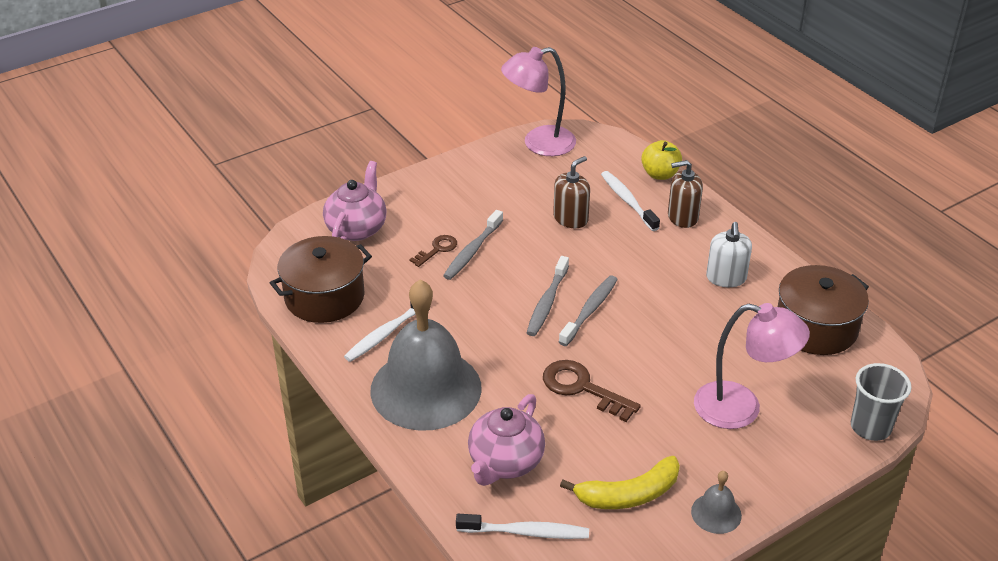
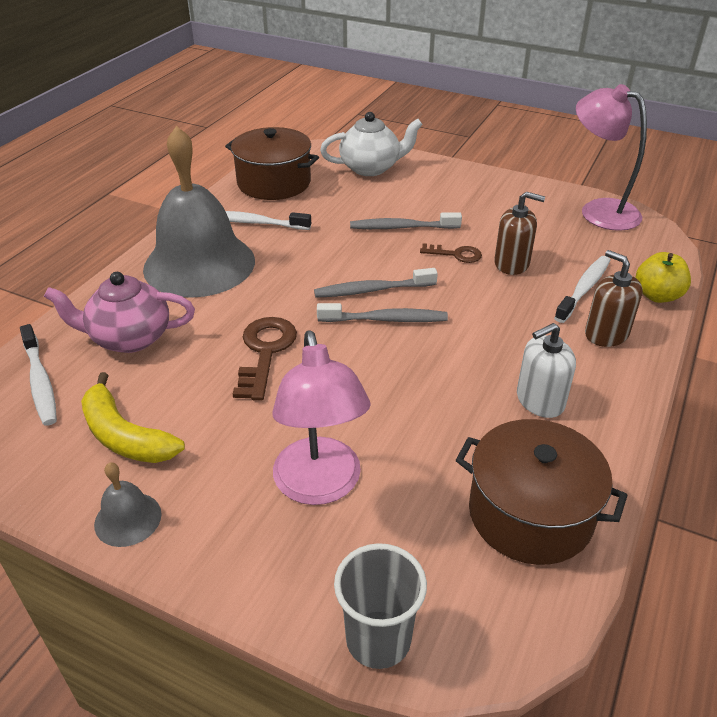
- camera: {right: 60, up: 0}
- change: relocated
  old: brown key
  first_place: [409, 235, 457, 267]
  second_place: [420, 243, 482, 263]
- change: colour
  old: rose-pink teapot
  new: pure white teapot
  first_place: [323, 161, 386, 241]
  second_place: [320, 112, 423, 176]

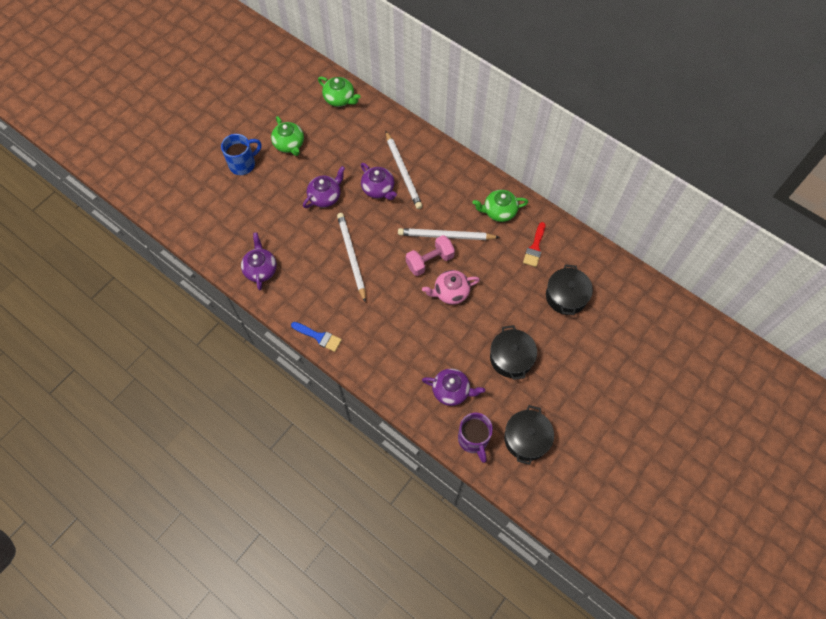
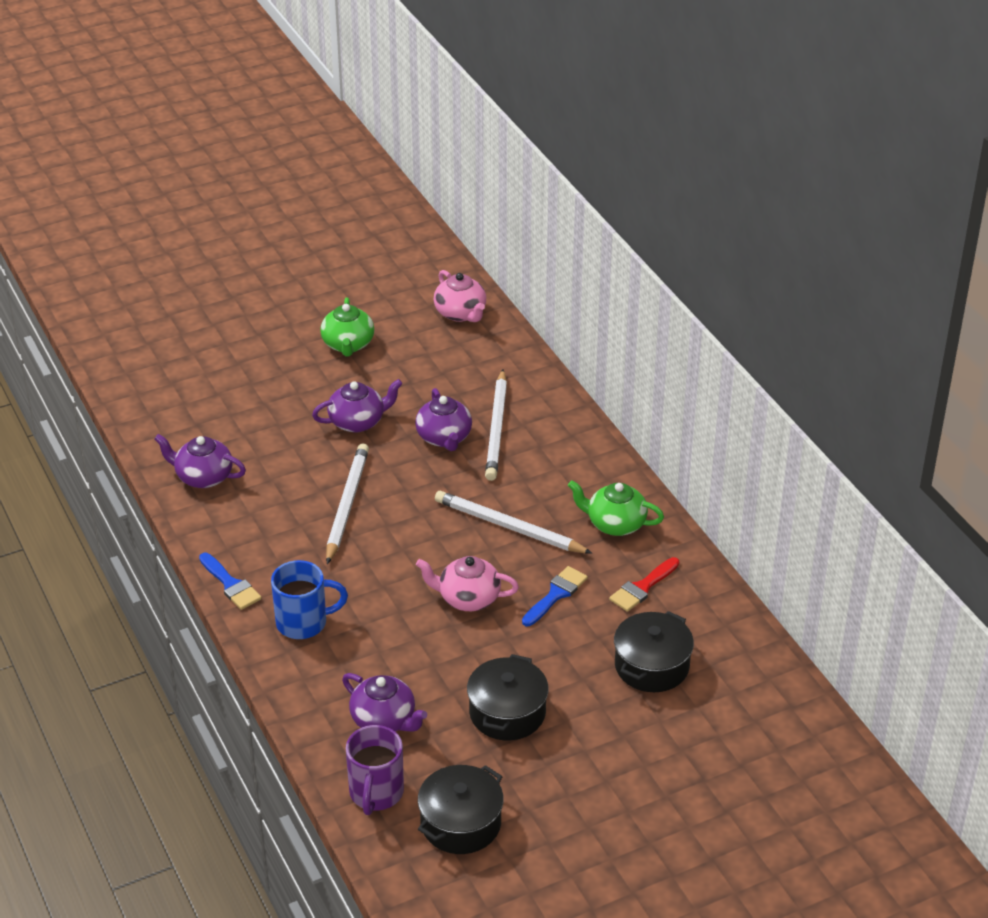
- camera: {right: 25, up: -25}
- change: missing
  old: rose-pink free weight
  first_place: [406, 235, 455, 276]
- change: appeared
  new: blue paintbrush
  second_place: [522, 566, 588, 626]
- change: relocated
  old: blue mug
  first_place: [221, 134, 261, 175]
  second_place: [271, 560, 348, 639]
- change: colour
  old: emerald teapot
  new: rose-pink teapot
  first_place: [318, 77, 361, 107]
  second_place: [434, 270, 486, 322]
- change: spun
  old: violet teapot
  first_place: [241, 232, 277, 290]
  second_place: [154, 434, 246, 488]
  degrees: -90

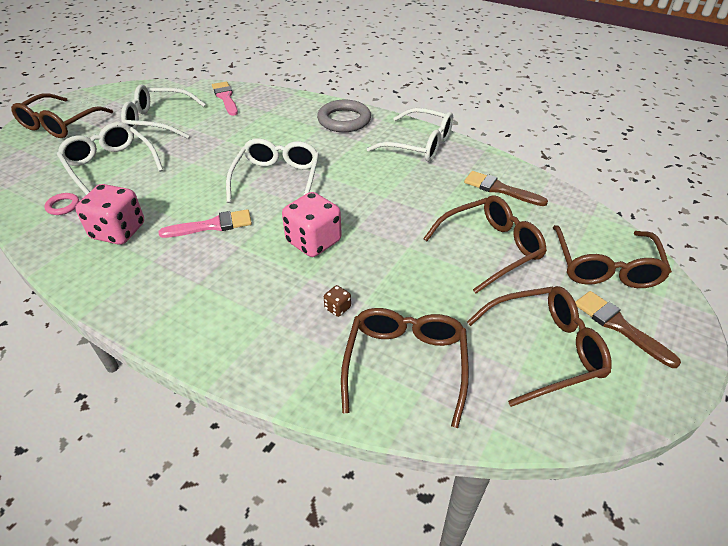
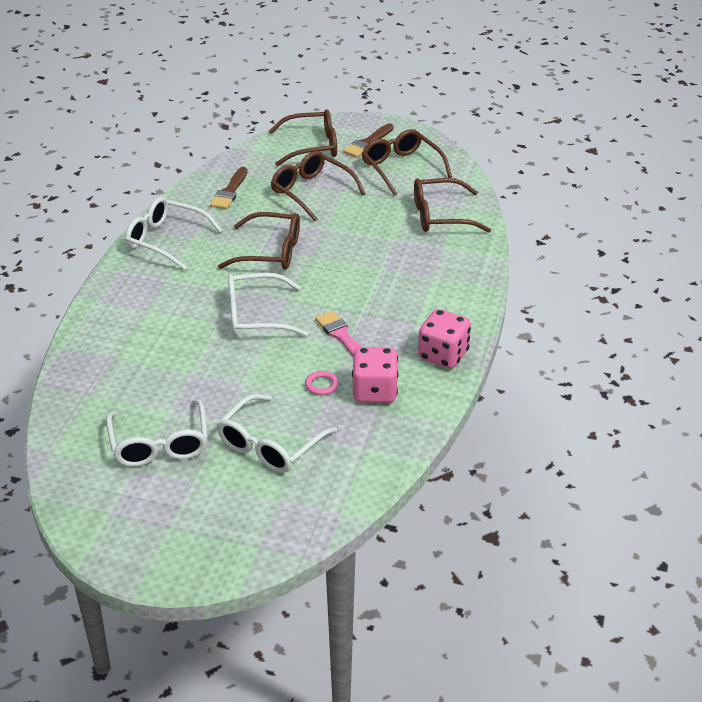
- camera: {right: -105, up: -5}
- change: missing
  old: rose-pink paintbrush
  first_place: [212, 81, 238, 116]
- change: missing
  old: ash-grey ring
  first_place: [317, 100, 371, 132]
- change: missing
  old: brown die
  first_place: [324, 285, 351, 317]
- change: relocated
  old: brown spectacles
  first_place: [11, 93, 113, 138]
  second_place: [218, 212, 300, 270]
- change: relocated
  old: rose-pink ring
  first_place: [44, 193, 79, 215]
  second_place: [305, 371, 339, 395]
- change: relocated
  old: rose-pink die
  first_place: [282, 192, 342, 257]
  second_place: [418, 309, 471, 369]
- change: spun
  old: pure white spectacles
  first_place: [367, 108, 453, 162]
  second_place: [125, 197, 223, 270]
  degrees: -75

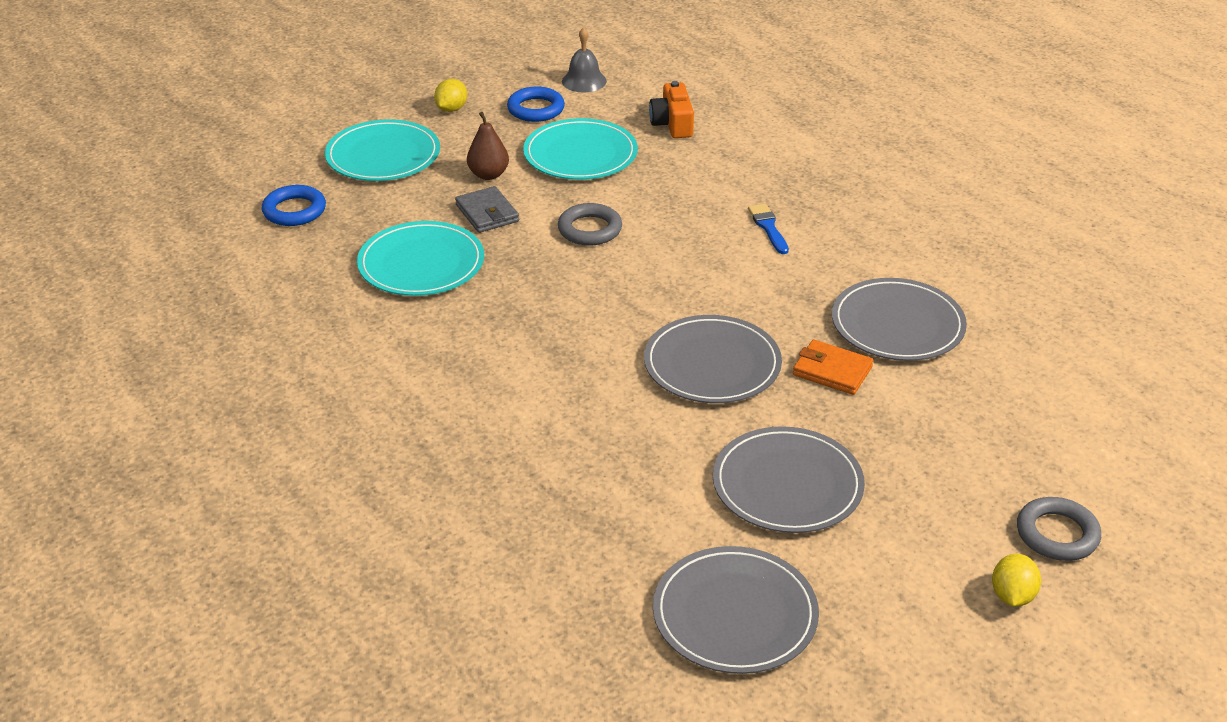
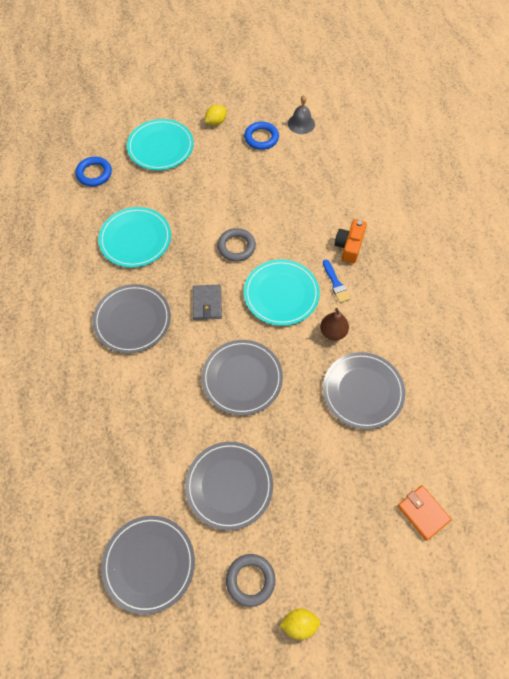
- camera: {right: 25, up: 25}
- change: appeared
  new: ash-grey plate
  second_place: [93, 284, 171, 353]
- change: relocated
  old: ash-grey card wallet
  first_place: [455, 186, 519, 233]
  second_place: [193, 285, 222, 320]
- change: relocated
  old: brown pear fruit
  first_place: [467, 112, 509, 180]
  second_place: [320, 308, 349, 341]
- change: relocated
  old: aqua plate
  first_place: [523, 118, 638, 180]
  second_place: [244, 259, 320, 326]
- change: relocated
  old: bright orange photo camera
  first_place: [649, 81, 694, 138]
  second_place: [335, 219, 367, 263]
- change: relocated
  old: bright orange card wallet
  first_place: [793, 340, 873, 395]
  second_place: [397, 485, 452, 541]
- change: relocated
  old: ash-grey ring
  first_place: [1017, 497, 1101, 561]
  second_place: [226, 554, 275, 607]
- change: spun
  old: blue paintbrush
  first_place: [748, 204, 789, 254]
  second_place: [323, 260, 351, 303]
  degrees: 150
- change: spun
  old: bright yellow citrus fruit
  first_place: [992, 554, 1041, 607]
  second_place: [279, 608, 320, 640]
  degrees: 45

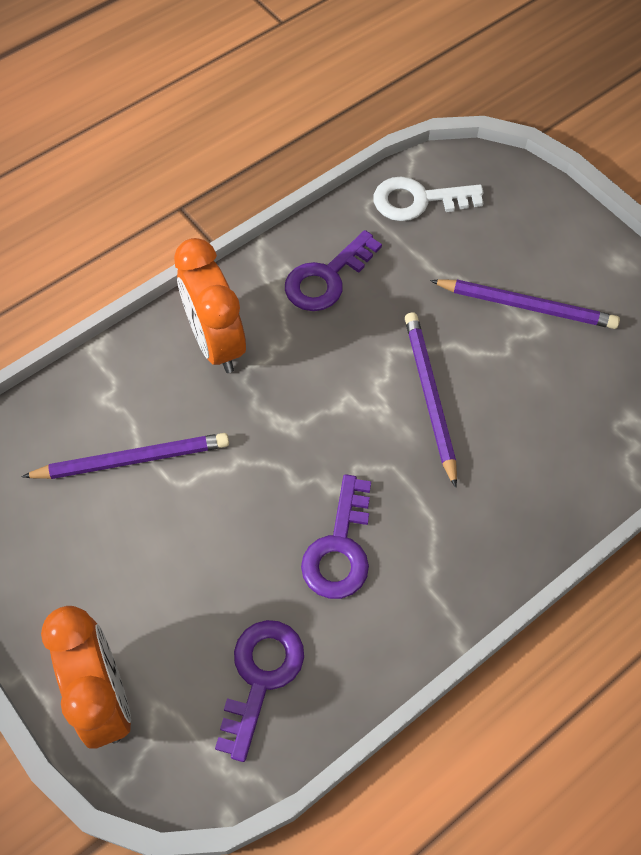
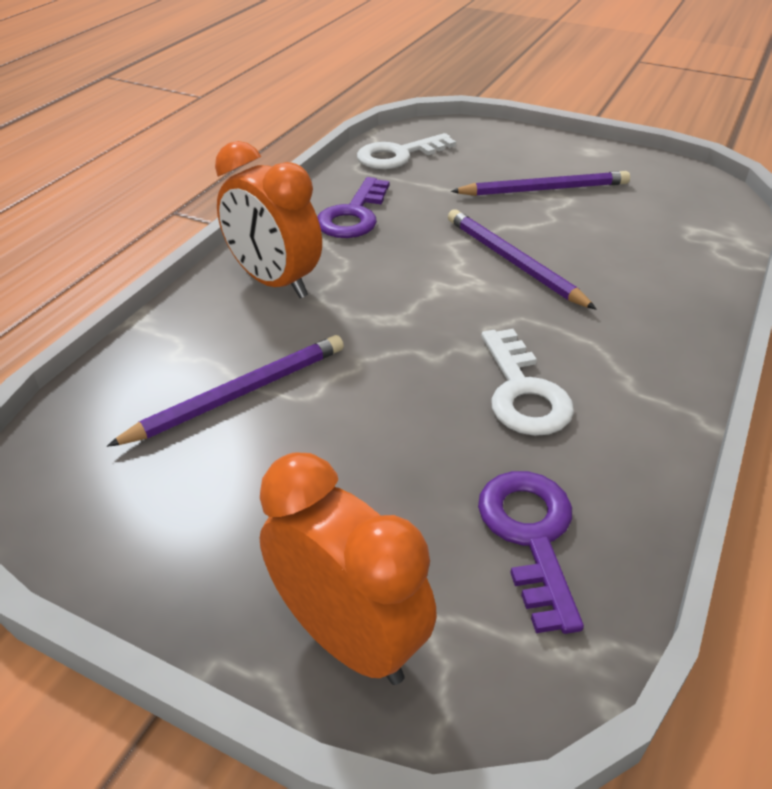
- camera: {right: -25, up: -20}
- change: colour
  old: violet key
  new: pure white key
  first_place: [301, 474, 371, 599]
  second_place: [481, 329, 574, 436]

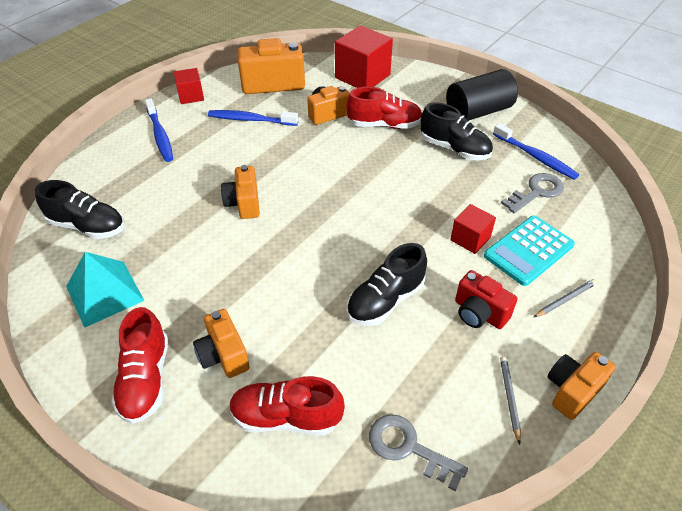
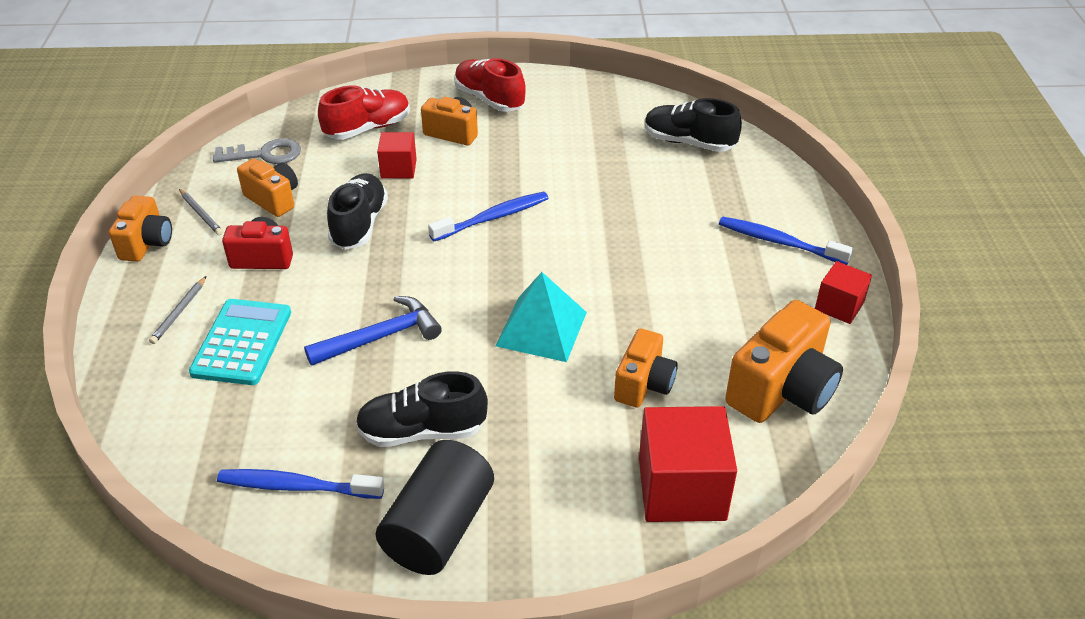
- camera: {right: 140, up: -5}
- change: missing
  old: scarlet lace-up shoe
  first_place: [346, 87, 422, 129]
- change: missing
  old: ash-grey key
  first_place: [501, 173, 564, 213]
- change: appeared
  new: blue hammer
  second_place: [304, 296, 442, 366]
- change: relocated
  old: aqua pyramid shape
  first_place: [66, 252, 144, 328]
  second_place: [496, 272, 587, 362]
- change: relocated
  old: blue toothbrush
  first_place: [208, 110, 299, 126]
  second_place: [428, 191, 548, 241]
- change: relocated
  old: bright orange photo camera
  first_place: [221, 165, 260, 219]
  second_place: [237, 158, 298, 217]
- change: relocated
  old: scarlet block
  first_place: [450, 204, 496, 254]
  second_place: [377, 132, 417, 178]
- change: spun
  old: ebony lace-up shoe
  first_place: [35, 180, 124, 239]
  second_place: [645, 98, 742, 152]
  degrees: 45

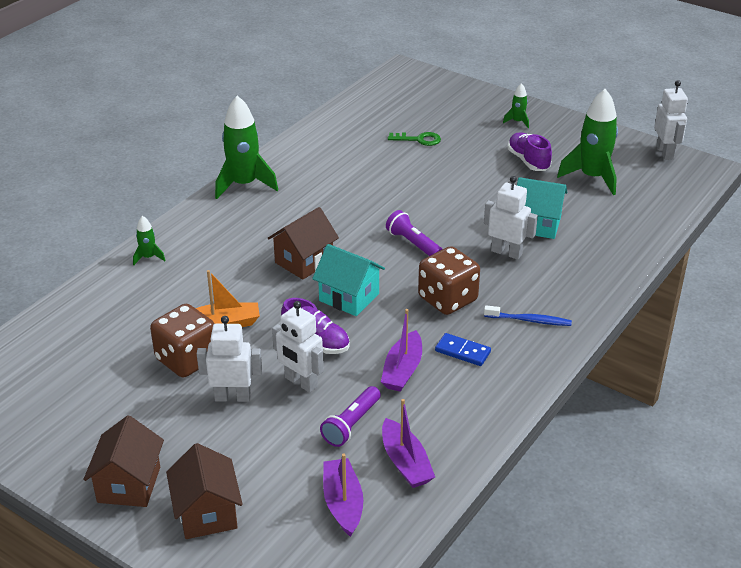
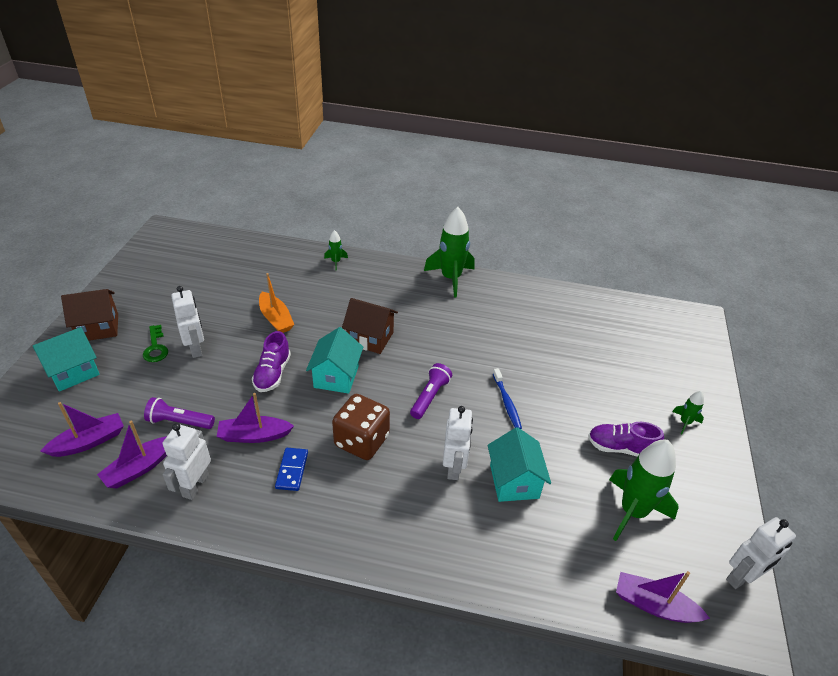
- camera: {right: 65, up: 5}
- change: missing
  old: brown die
  first_place: [150, 304, 215, 378]
- change: appeared
  new: violet sailboat
  second_place: [616, 571, 710, 623]
- change: relocated
  old: pure white robot figure
  first_place: [272, 301, 324, 393]
  second_place: [163, 423, 211, 500]
- change: relocated
  old: emerald key
  first_place: [388, 132, 441, 146]
  second_place: [143, 325, 168, 362]
- change: relocated
  old: blue toothbrush
  first_place: [484, 305, 572, 326]
  second_place: [493, 368, 522, 429]
- change: colour
  old: brown house
  new: aqua house
  first_place: [166, 443, 243, 539]
  second_place: [33, 327, 100, 392]
- change: spun
  old: violet lace-up shoe
  first_place: [507, 132, 552, 171]
  second_place: [588, 422, 664, 457]
  degrees: -120

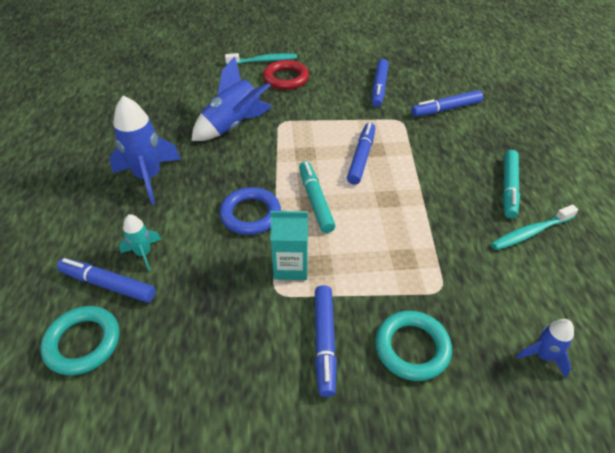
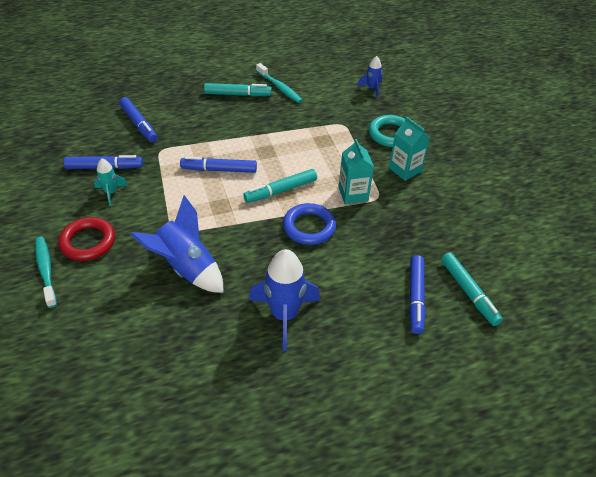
- camera: {right: -105, up: 0}
- change: relocated
  old: aqua toy rocket
  first_place: [119, 214, 162, 271]
  second_place: [94, 158, 128, 206]
- change: exchanged
  old: aqua ring
  new: aqua felt pen
  first_place: [40, 306, 120, 375]
  second_place: [441, 252, 503, 326]
- change: exchanged
  old: blue felt pen
  new: aqua milk carton
  first_place: [315, 285, 337, 397]
  second_place: [389, 117, 430, 181]

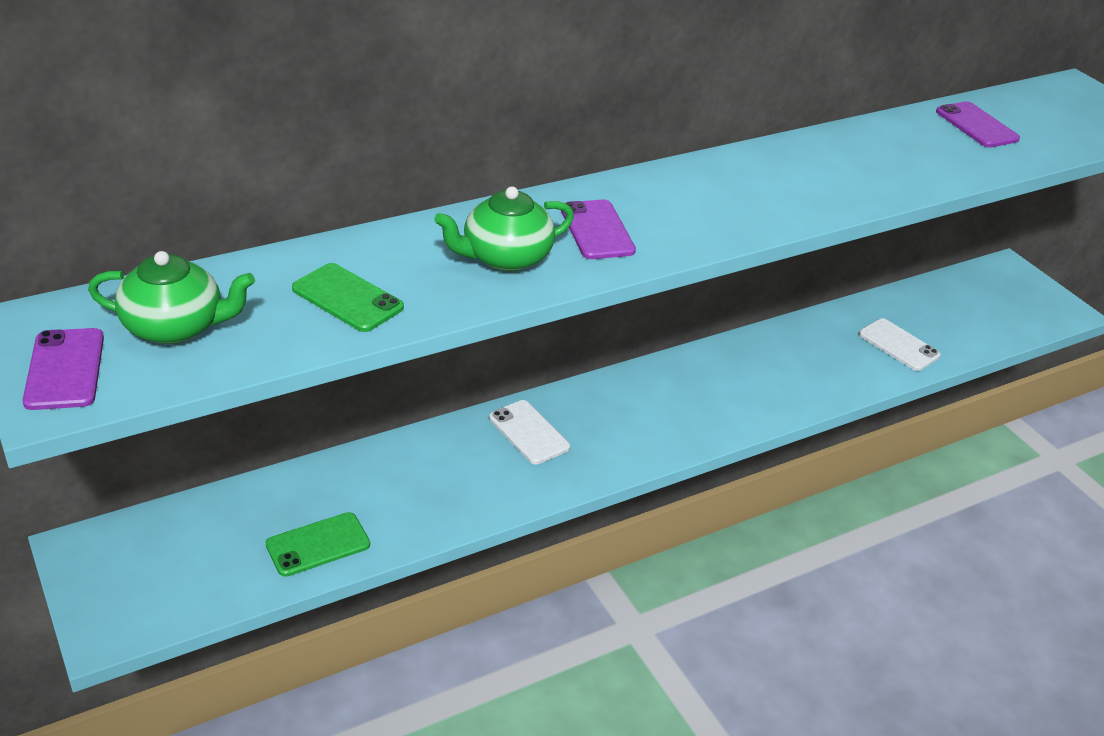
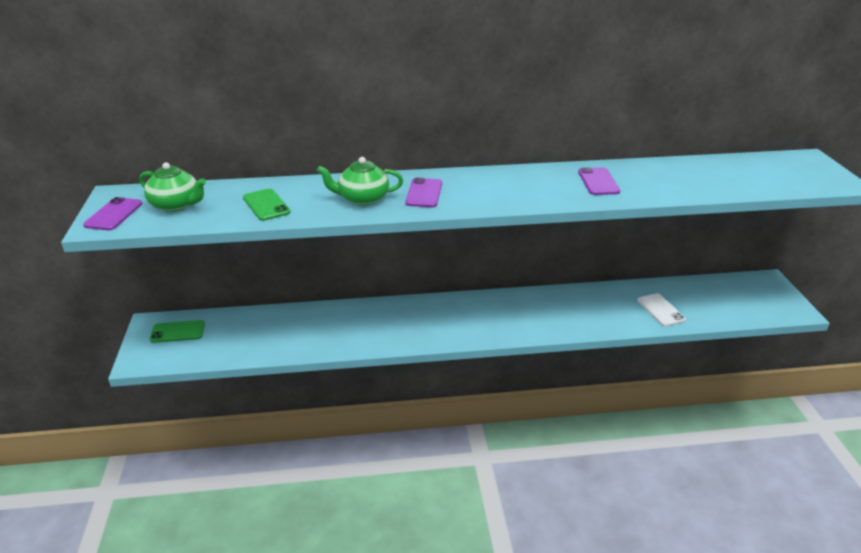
- camera: {right: 25, up: -5}
- change: missing
  old: pure white phone
  first_place: [489, 400, 570, 464]
- change: relocated
  old: emerald phone
  first_place: [265, 512, 370, 577]
  second_place: [149, 320, 205, 343]
- change: relocated
  old: violet phone
  first_place: [936, 101, 1020, 148]
  second_place: [578, 167, 620, 195]

